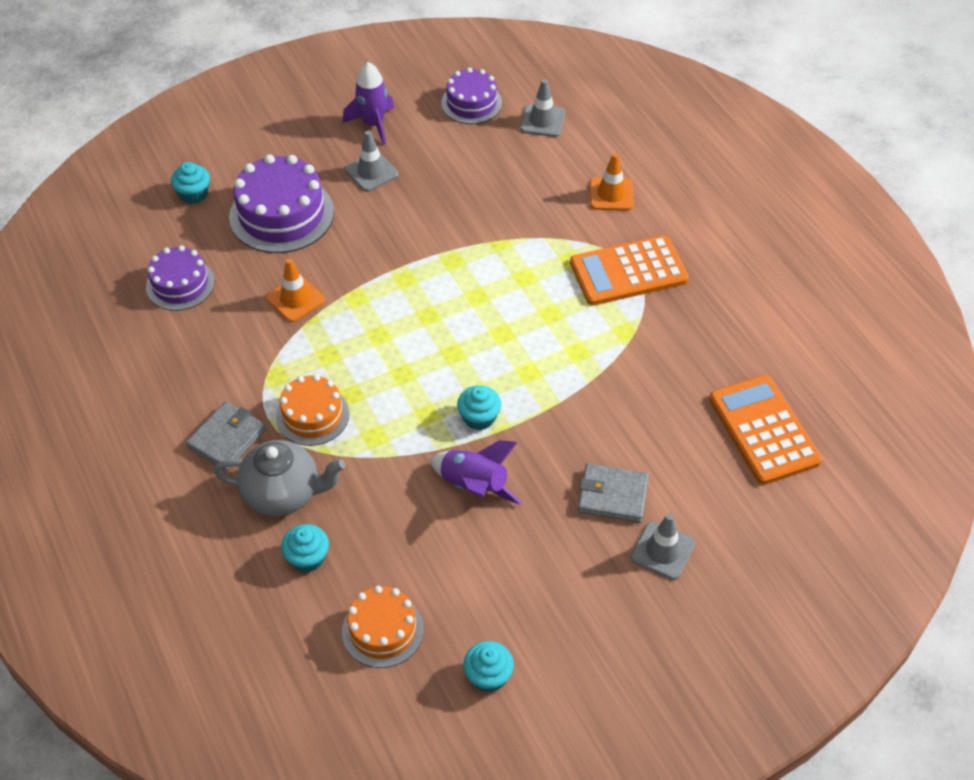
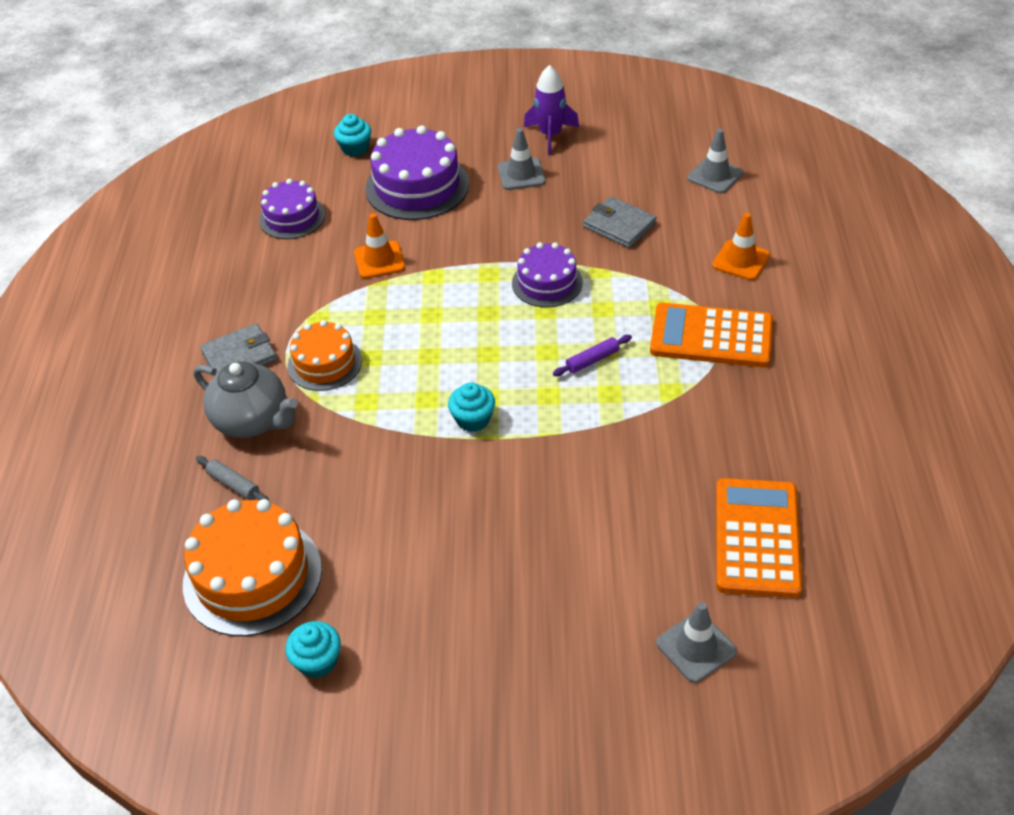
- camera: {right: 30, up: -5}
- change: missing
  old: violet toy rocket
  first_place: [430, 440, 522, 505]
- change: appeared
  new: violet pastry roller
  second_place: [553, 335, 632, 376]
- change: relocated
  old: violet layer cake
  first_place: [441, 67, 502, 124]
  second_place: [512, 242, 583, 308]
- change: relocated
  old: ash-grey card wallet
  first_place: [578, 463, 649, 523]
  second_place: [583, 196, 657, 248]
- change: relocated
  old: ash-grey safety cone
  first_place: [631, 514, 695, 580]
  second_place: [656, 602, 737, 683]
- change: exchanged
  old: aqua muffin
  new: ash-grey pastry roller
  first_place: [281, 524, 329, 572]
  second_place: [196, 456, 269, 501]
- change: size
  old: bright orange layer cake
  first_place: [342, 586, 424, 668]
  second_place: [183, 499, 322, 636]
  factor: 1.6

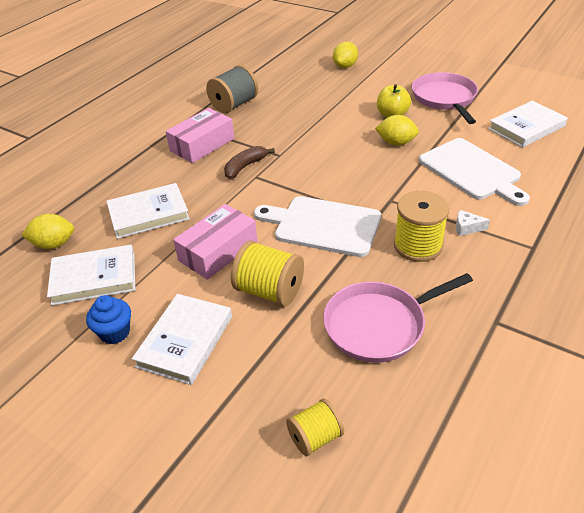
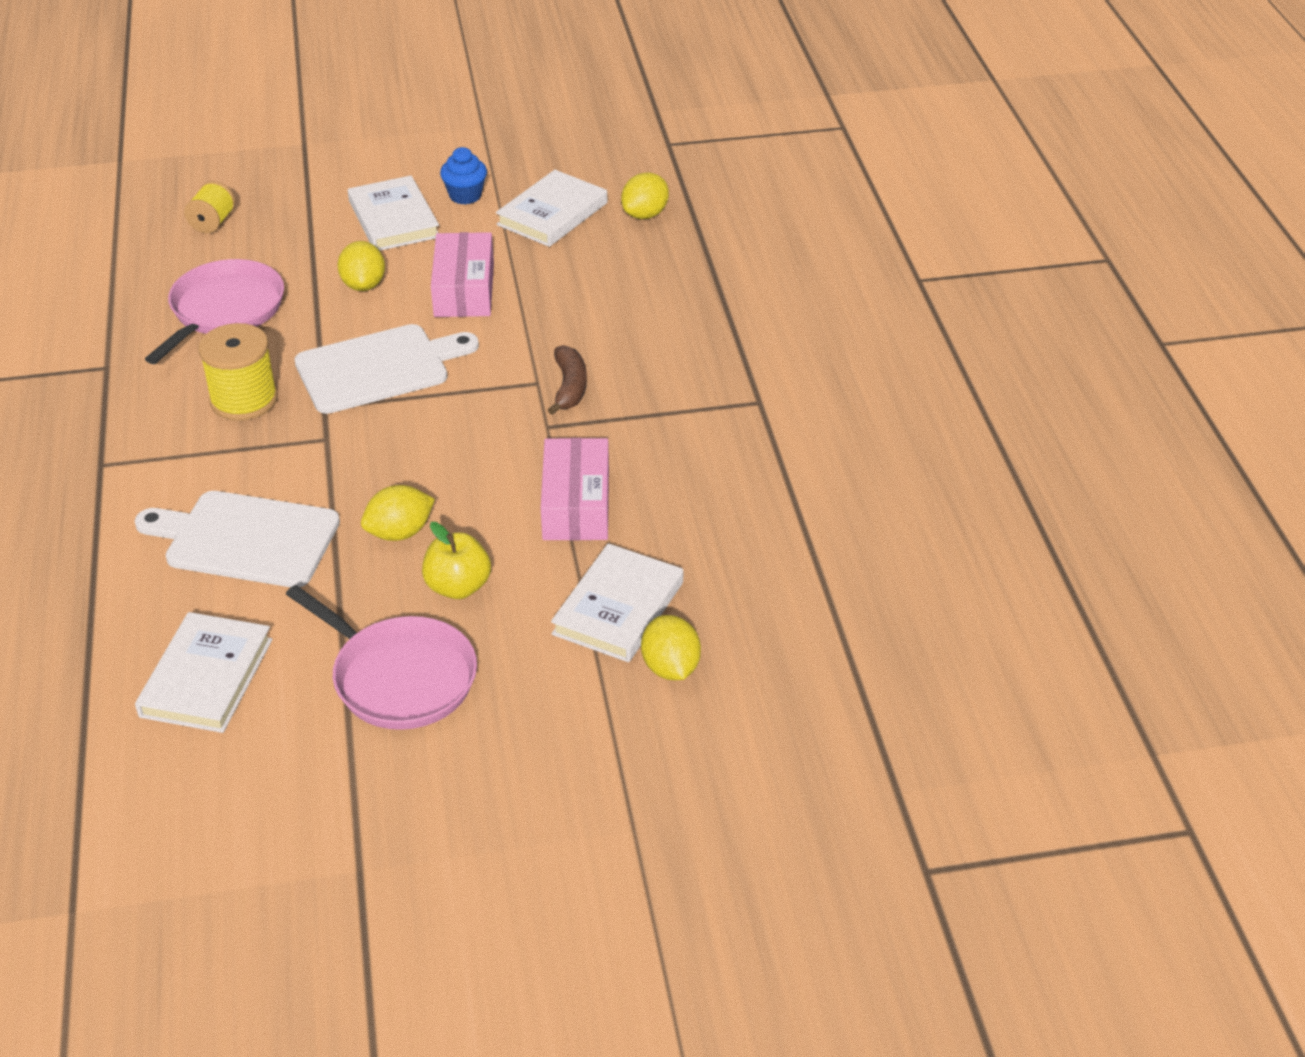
- camera: {right: 135, up: 0}
- change: missing
  old: ash-grey spool
  first_place: [206, 65, 258, 113]
- change: missing
  old: pure white cheese wedge
  first_place: [456, 210, 490, 236]
- change: relocated
  old: pure white hardback
  first_place: [106, 183, 190, 239]
  second_place: [551, 543, 683, 662]
- change: relocated
  old: rose-pink package
  first_place: [166, 108, 234, 163]
  second_place: [541, 438, 609, 541]
- change: exchanged
  old: bright yellow spool
  new: bright yellow citrus fruit
  first_place: [231, 241, 304, 306]
  second_place: [337, 241, 385, 291]

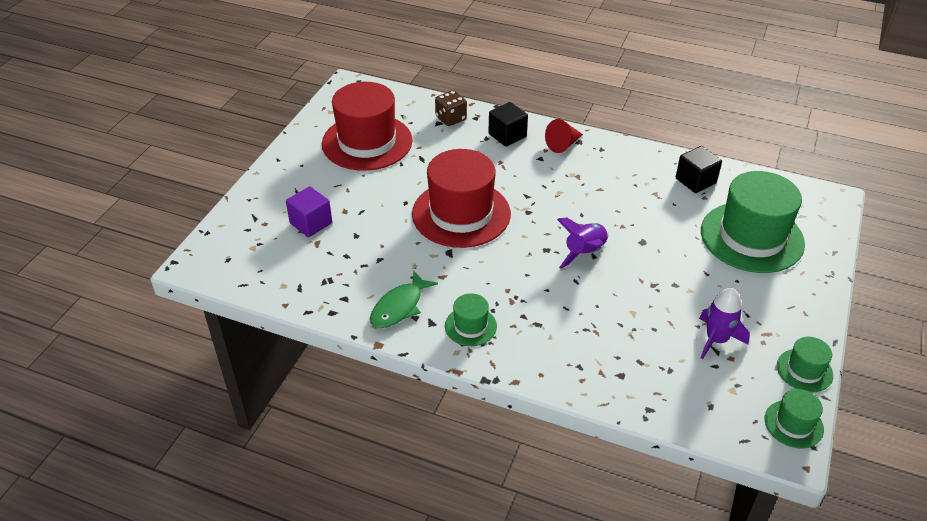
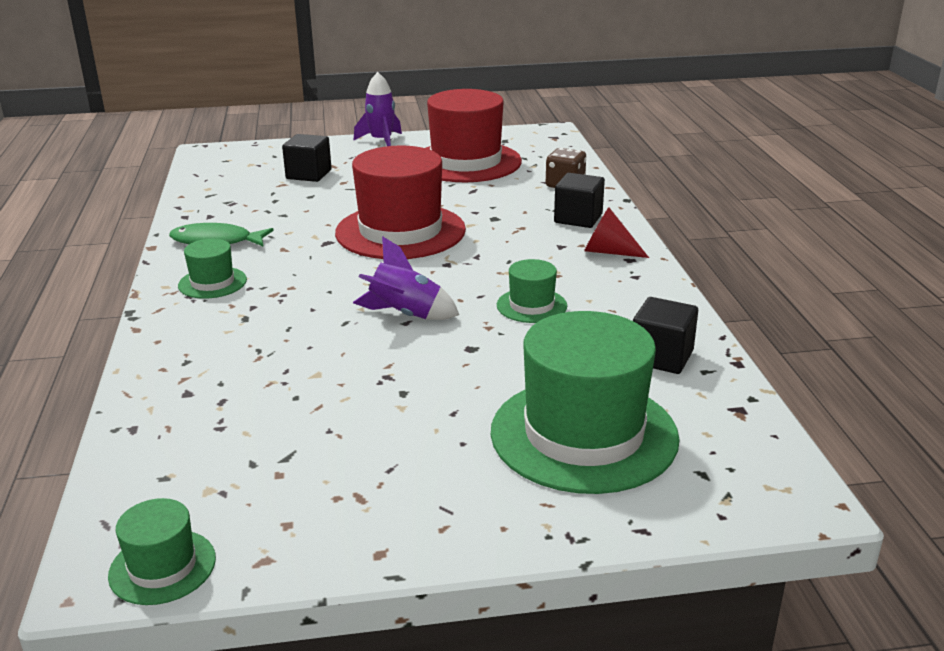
- camera: {right: 60, up: -15}
- change: relocated
  old: violet toy rocket
  first_place: [699, 288, 750, 359]
  second_place: [354, 72, 402, 146]
- change: relocated
  old: emerald hat
  first_place: [777, 337, 833, 392]
  second_place: [497, 259, 567, 323]
- change: colour
  old: violet block
  new: ebony block
  first_place: [286, 186, 332, 237]
  second_place: [282, 134, 332, 182]

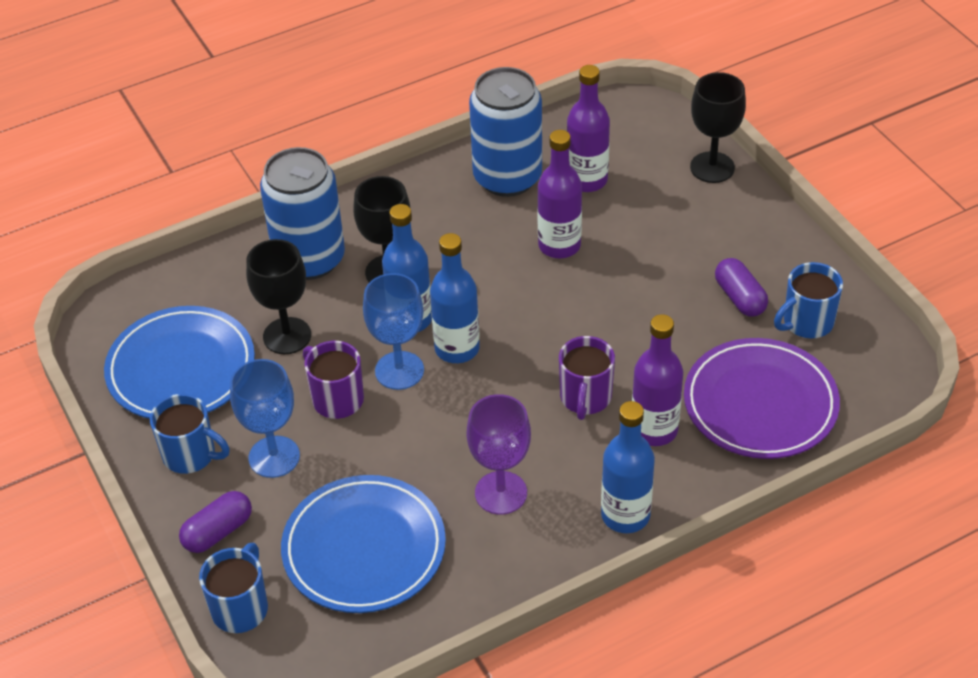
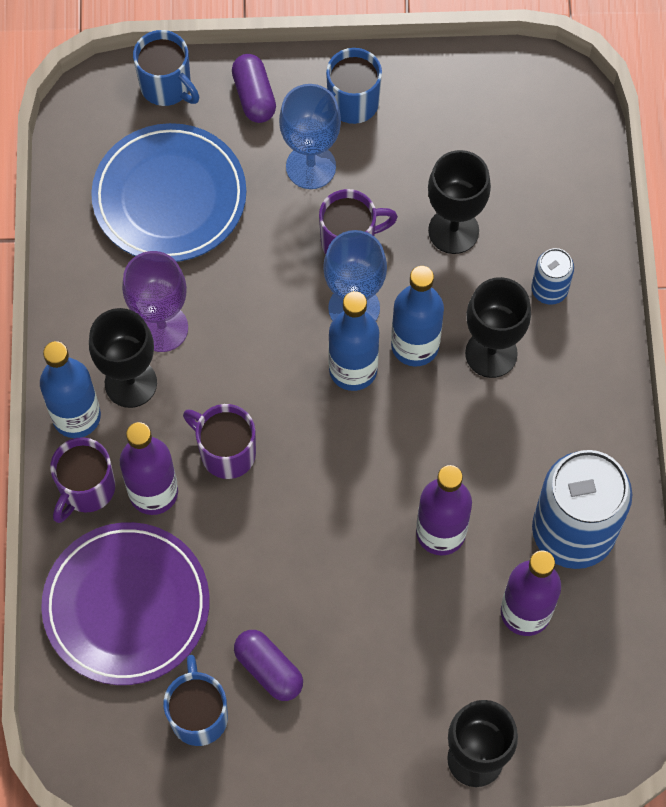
- camera: {right: 115, up: 20}
- change: missing
  old: blue plate
  first_place: [104, 306, 255, 419]
- change: appeared
  new: violet mug
  second_place: [50, 437, 115, 523]
- change: appeared
  new: ebony wine glass
  second_place: [89, 308, 157, 408]
- change: spun
  old: violet pill shape
  first_place: [715, 258, 768, 317]
  second_place: [234, 630, 303, 701]
  degrees: 45
- change: size
  old: blue tin
  first_place: [260, 147, 345, 280]
  second_place: [531, 248, 574, 305]
  factor: 0.46

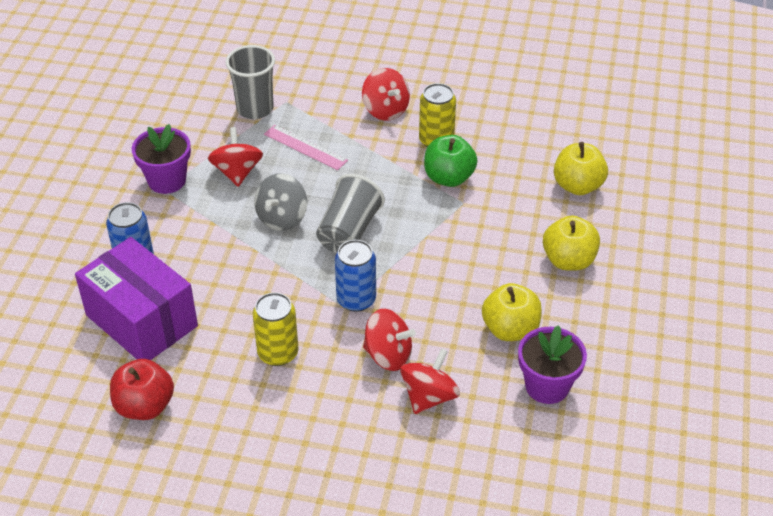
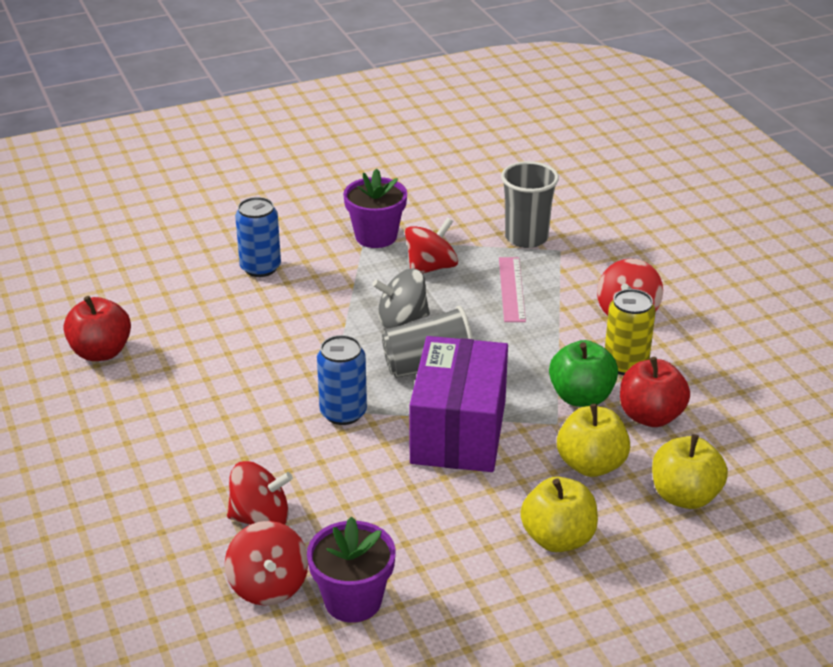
- camera: {right: 55, up: -10}
- change: missing
  old: bright yellow tin
  first_place: [253, 292, 299, 366]
- change: appeared
  new: scarlet apple fruit
  second_place: [620, 357, 690, 427]
- change: relocated
  old: violet package
  first_place: [75, 237, 198, 360]
  second_place: [409, 336, 508, 472]
- change: relocated
  old: scarlet whirligig
  first_place: [363, 309, 416, 371]
  second_place: [225, 521, 308, 606]
- change: relocated
  old: bright yellow apple fruit
  first_place: [482, 283, 542, 341]
  second_place: [557, 404, 630, 477]

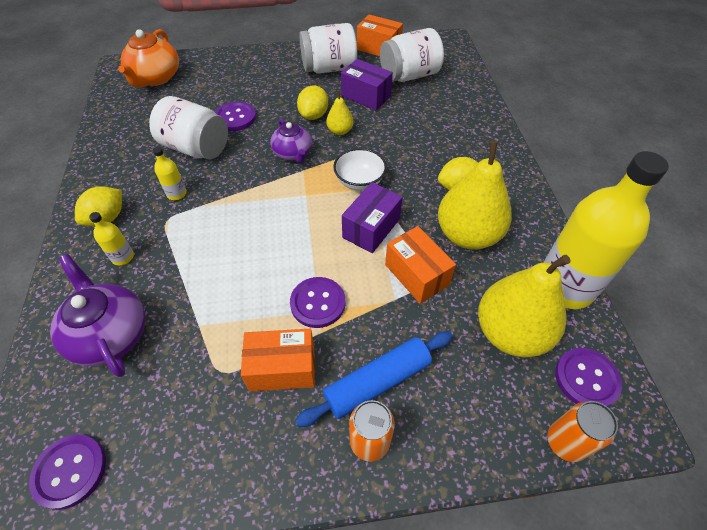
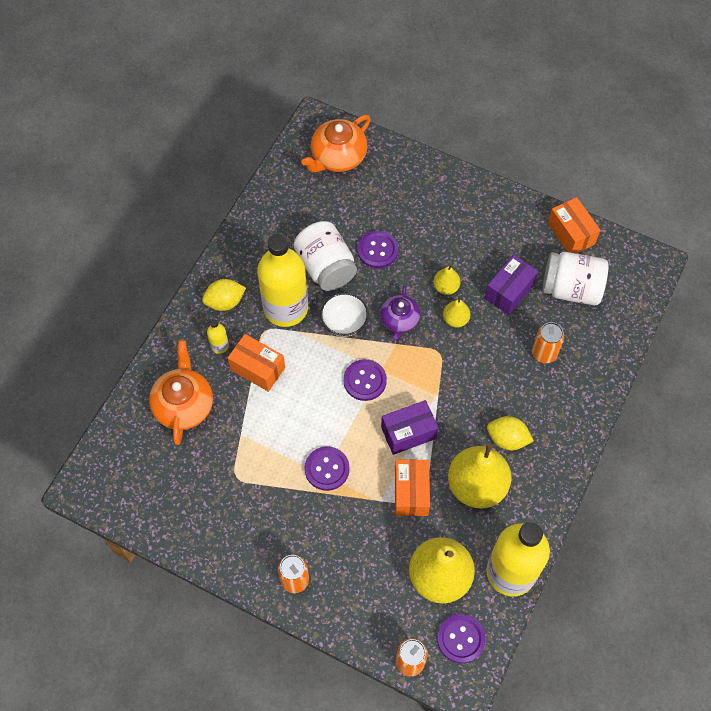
- camera: {right: 35, up: 10}
- change: missing
  old: blue pastry roller
  first_place: [295, 331, 453, 427]
- change: missing
  old: pure white preserve jar
  first_place: [299, 23, 357, 74]
- change: appeared
  new: bright orange tin
  second_place: [532, 322, 564, 363]
- change: relocated
  old: violet button
  first_place: [29, 434, 106, 510]
  second_place: [343, 359, 387, 401]
- change: relocated
  old: bright orange package
  first_place: [241, 329, 315, 391]
  second_place: [228, 334, 285, 392]
- change: relocated
  old: pure white bowl
  first_place: [333, 148, 387, 191]
  second_place: [320, 293, 369, 337]
- change: exchanged
  old: bright yellow citrus fruit
  new: bright yellow pear fruit
  first_place: [297, 85, 328, 120]
  second_place: [433, 264, 461, 295]
- change: colour
  old: violet teapot
  new: bright orange teapot
  first_place: [50, 254, 145, 377]
  second_place: [149, 340, 213, 445]
- change: spun
  old: violet package
  first_place: [341, 59, 393, 110]
  second_place: [485, 255, 538, 315]
  degrees: 60
- change: size
  old: bright yellow bottle
  first_place: [153, 147, 187, 200]
  second_place: [257, 234, 308, 327]
  factor: 2.49

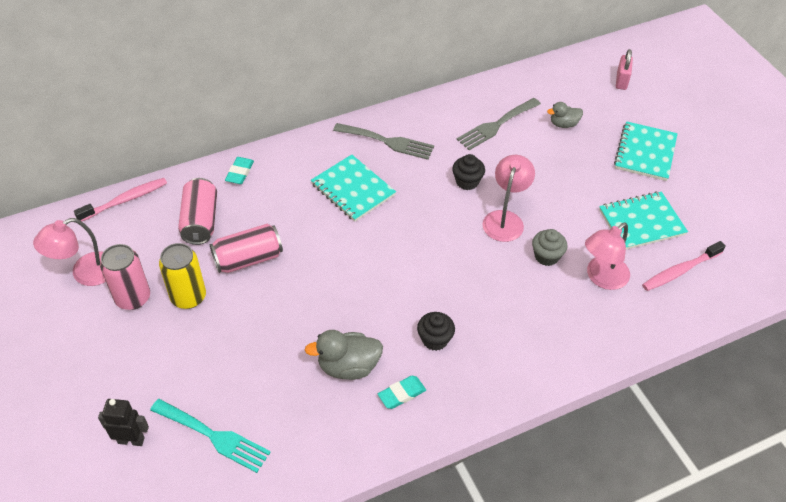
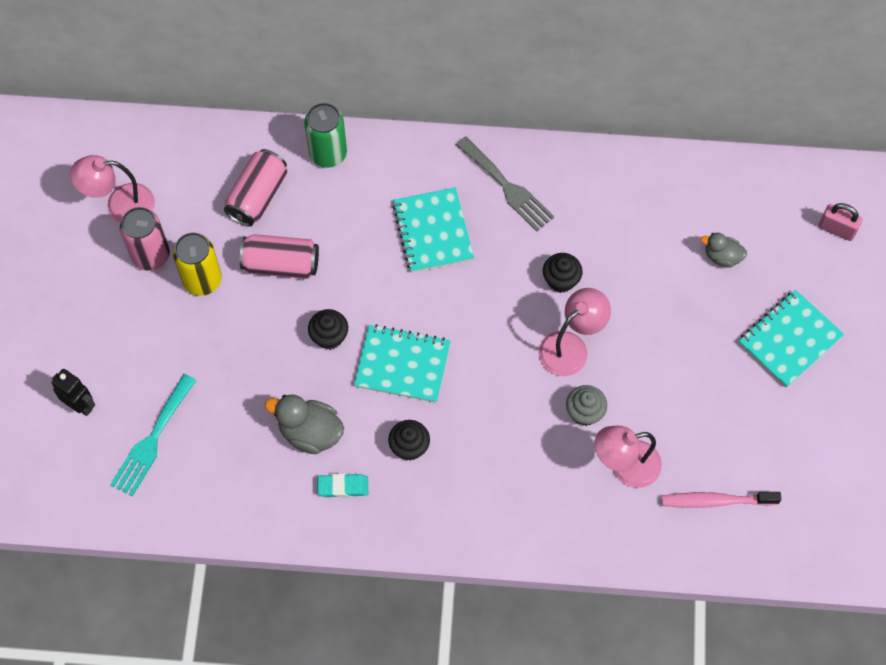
- camera: {right: 30, up: 15}
- change: missing
  old: rose-pink toothbrush
  first_place: [74, 178, 167, 221]
- change: missing
  old: ash-grey dinner fork
  first_place: [457, 98, 541, 150]
- change: appeared
  new: ebony muffin
  second_place: [308, 309, 348, 350]
- change: relocated
  old: aqua notebook
  first_place: [599, 191, 688, 250]
  second_place: [354, 324, 451, 403]
- change: exchanged
  old: aqua eraser
  new: emerald tin
  first_place: [225, 157, 254, 184]
  second_place: [304, 103, 347, 168]
- change: spun
  old: aqua dinner fork
  first_place: [150, 399, 271, 473]
  second_place: [110, 374, 197, 496]
  degrees: 60
- change: spun
  old: rose-pink lock
  first_place: [616, 49, 633, 90]
  second_place: [819, 203, 862, 241]
  degrees: 75

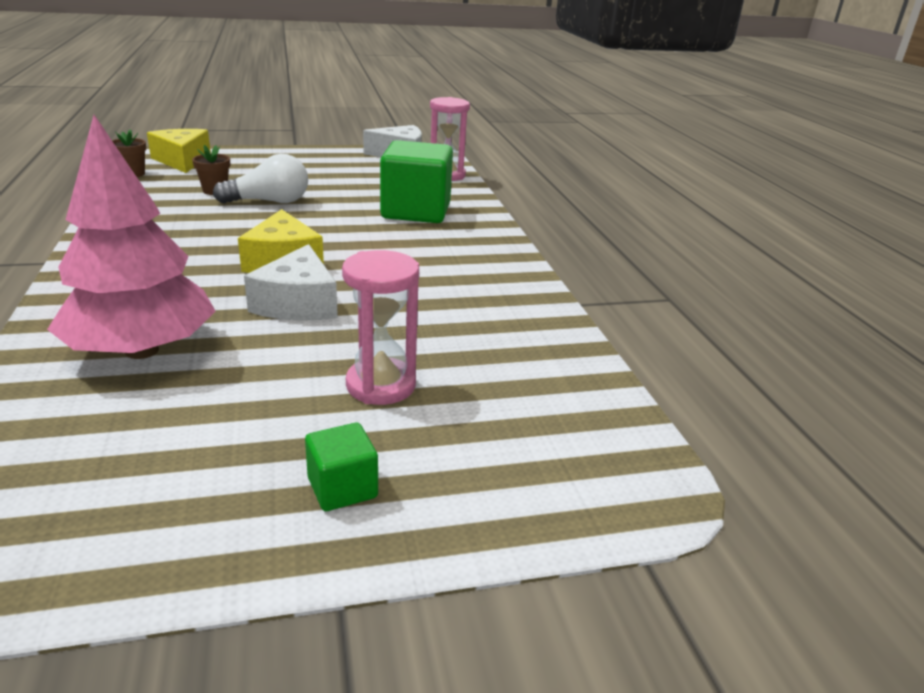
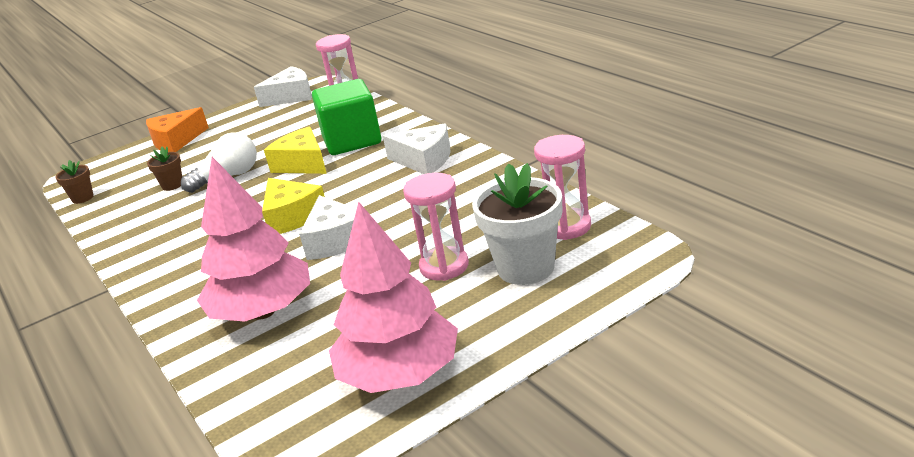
- camera: {right: -15, up: 0}
- change: missing
  old: emerald block
  first_place: [305, 423, 378, 511]
- change: appeared
  new: bright orange cheese wedge
  second_place: [146, 107, 209, 152]
- change: appeared
  new: rose-pink tree
  second_place: [329, 201, 458, 393]
- change: appeared
  new: pure white cheese wedge
  second_place: [383, 124, 450, 174]
- change: appeared
  new: pure white potted plant
  second_place: [472, 163, 562, 285]
- change: appeared
  new: rose-pink hourglass
  second_place: [534, 135, 591, 240]
- change: relocated
  old: bright yellow cheese wedge
  first_place: [147, 129, 211, 173]
  second_place: [264, 127, 327, 174]

